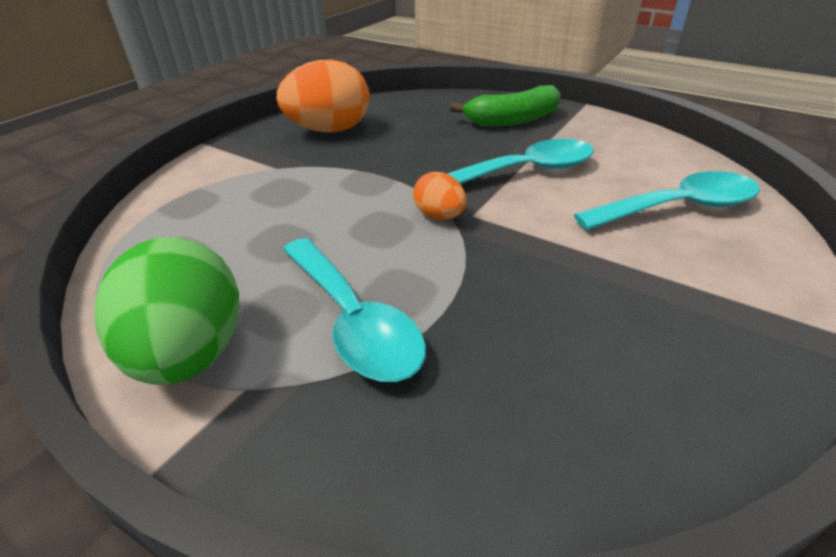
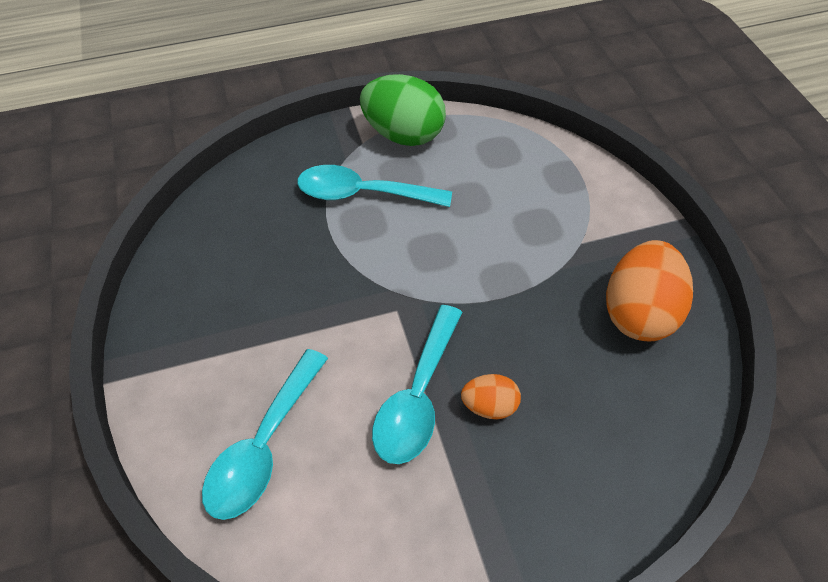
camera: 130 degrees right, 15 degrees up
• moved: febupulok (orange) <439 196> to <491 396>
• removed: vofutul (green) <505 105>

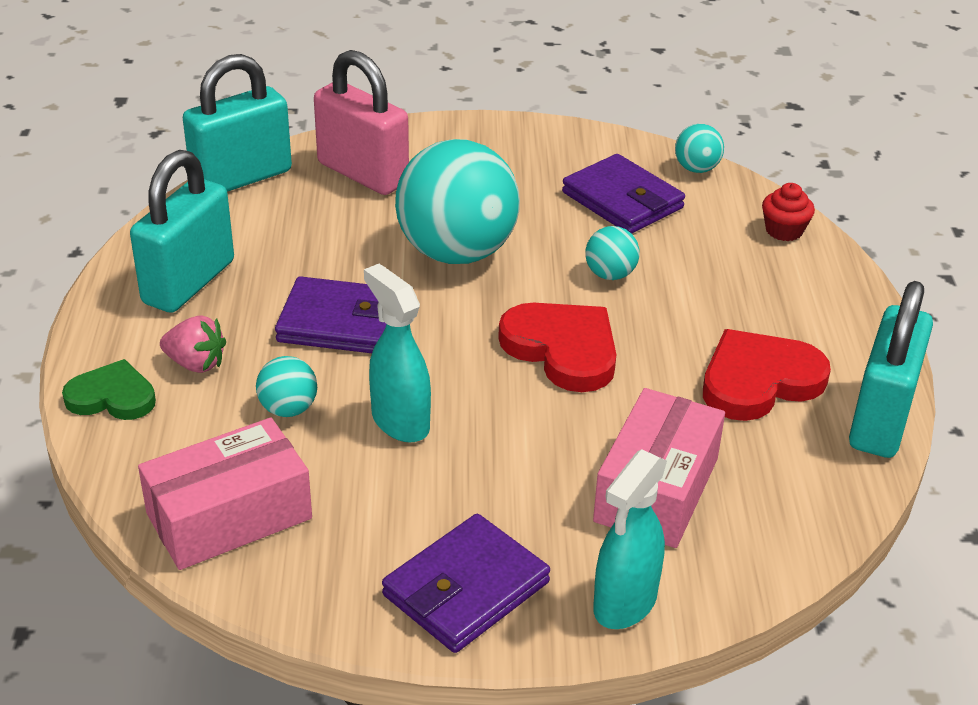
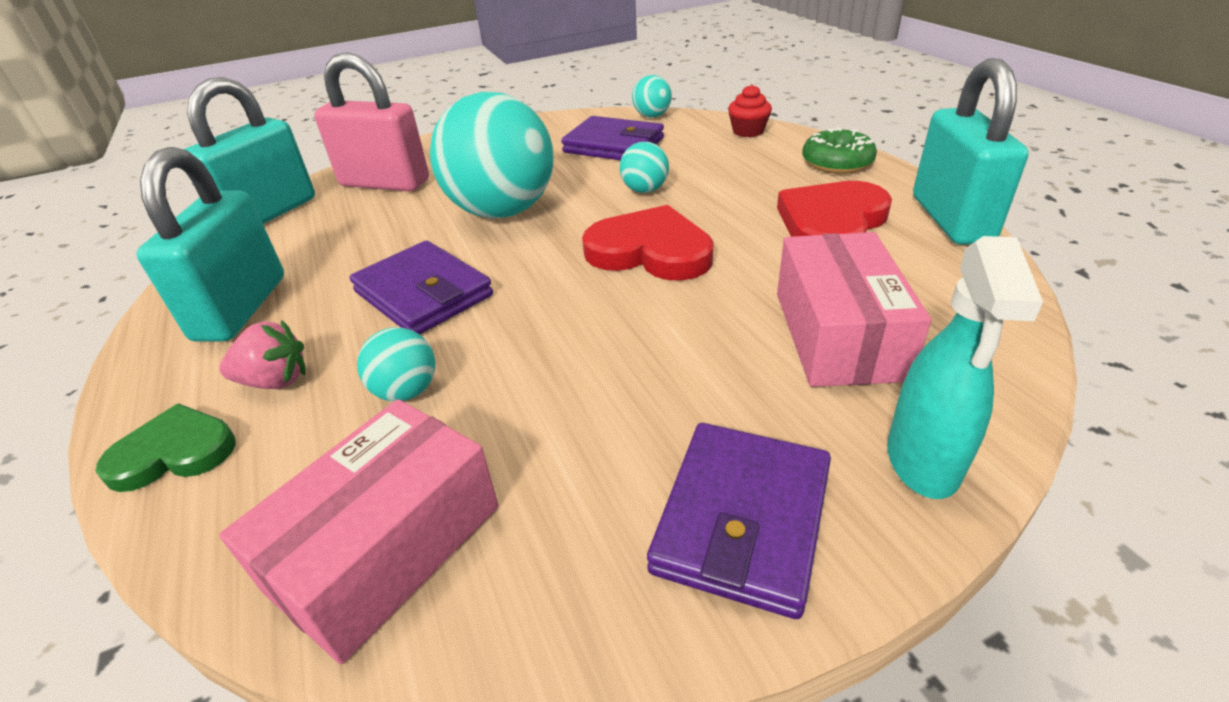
camera: 20 degrees left, 0 degrees up
• turned: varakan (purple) <330 314> = <421 287> 60 degrees clockwise
• added: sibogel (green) <839 150>
• removed: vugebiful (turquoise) <397 353>

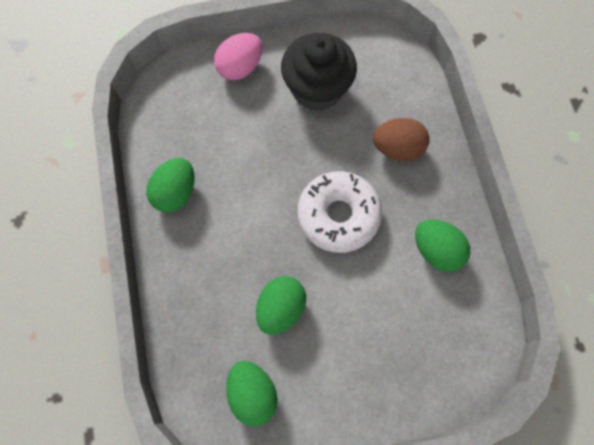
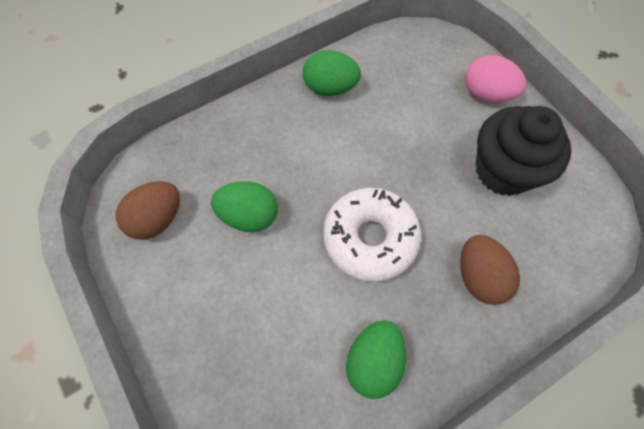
camera: 70 degrees right, 5 degrees down
• recoloured: febupulok (green) <252 393> to febupulok (brown) <148 210>

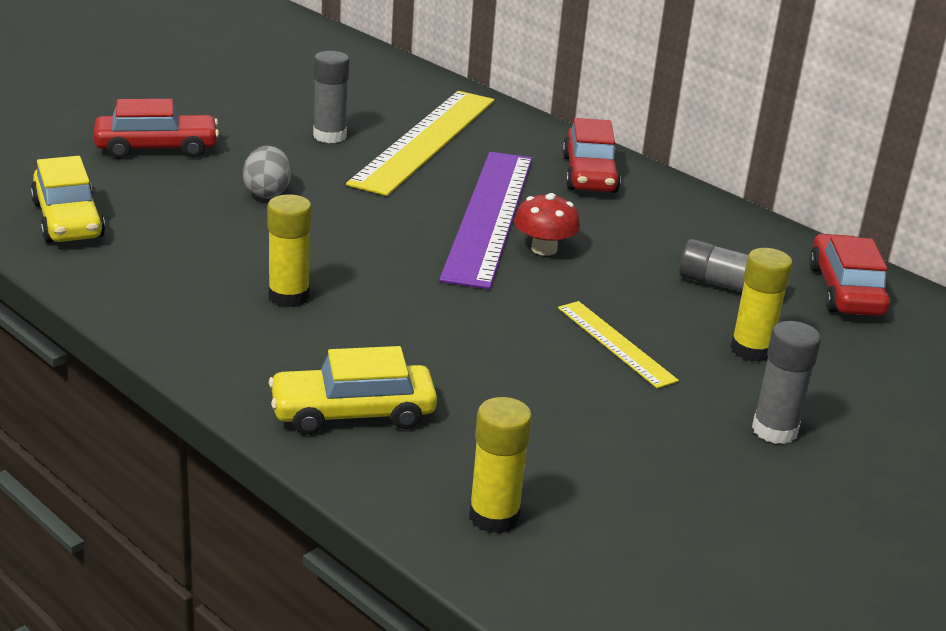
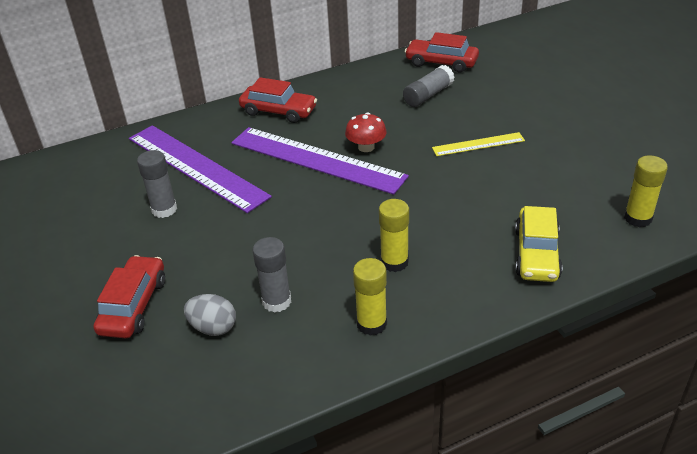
camera: 65 degrees left, 10 degrees up
• recoloured: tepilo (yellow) <420 143> to tepilo (purple) <200 169>
• moved: febupulok (grey) <267 172> to <210 315>
• moved: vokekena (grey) <786 382> to <272 275>
• moved: vokekena (yellow) <761 305> to <370 297>
• removed: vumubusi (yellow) <67 199>

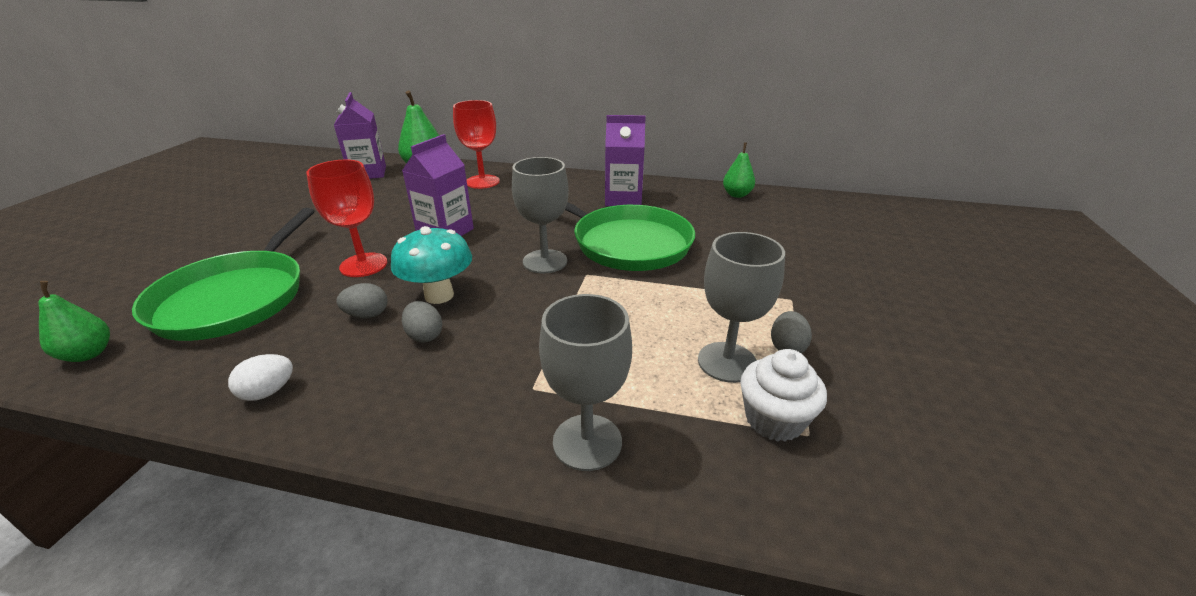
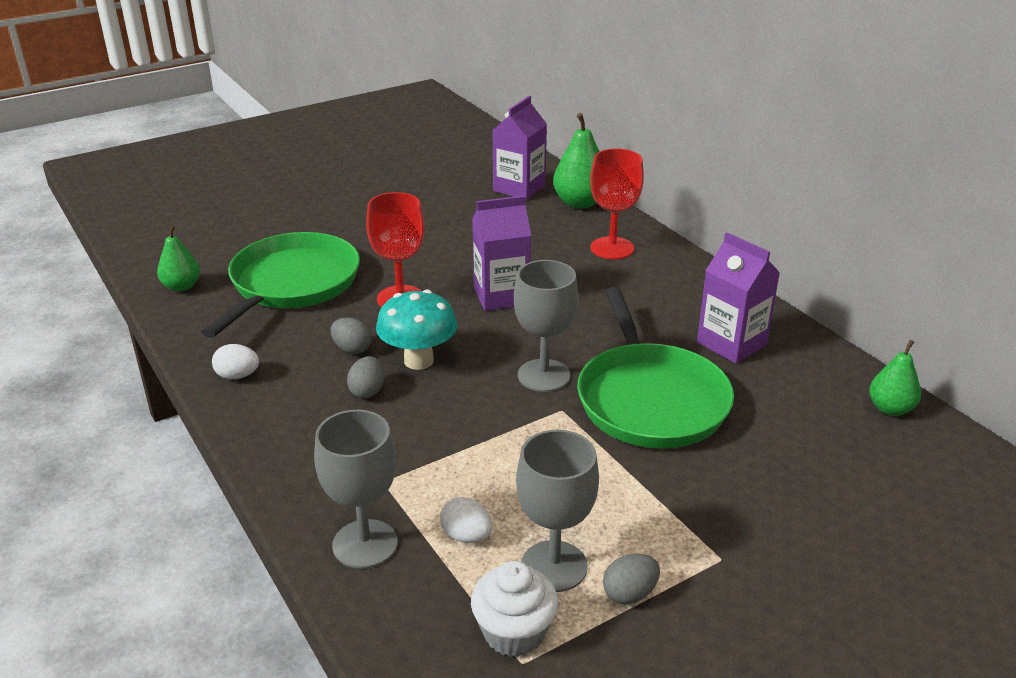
camera: 45 degrees right, 0 degrees up
• turned: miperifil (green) <223 274> = <280 285> 150 degrees clockwise
• added: febupulok (white) <466 520>

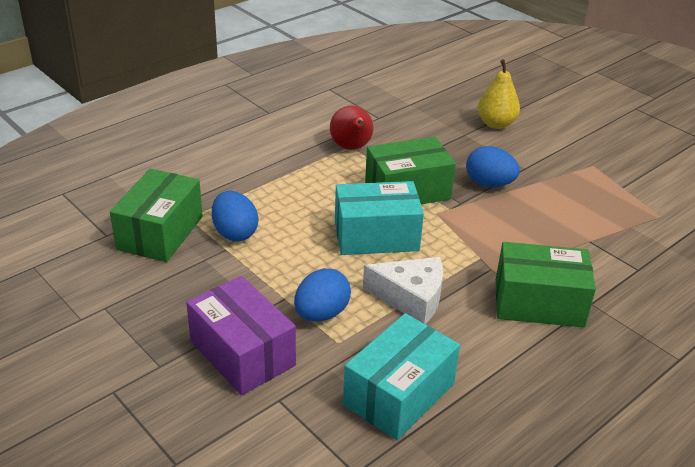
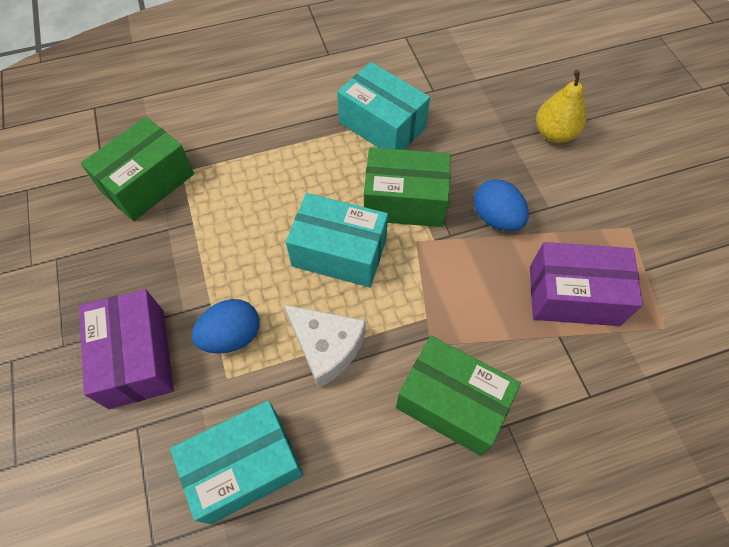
camera: 25 degrees right, 25 degrees up
• replaced: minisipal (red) <351 128> to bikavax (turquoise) <383 106>
• added: bikavax (purple) <586 284>
• removed: febupulok (blue) <235 216>

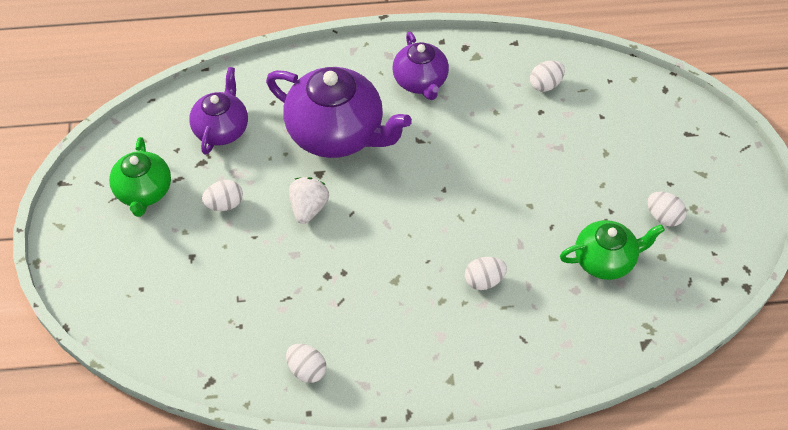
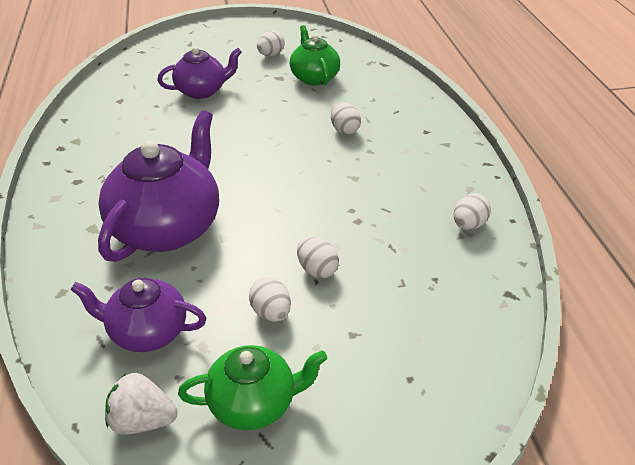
camera: 95 degrees left, 15 degrees down
• moved: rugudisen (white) <309 200> to <141 404>
• moved: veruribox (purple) <420 66> to <199 73>
• moved: febupulok (white) <547 76> to <318 258>

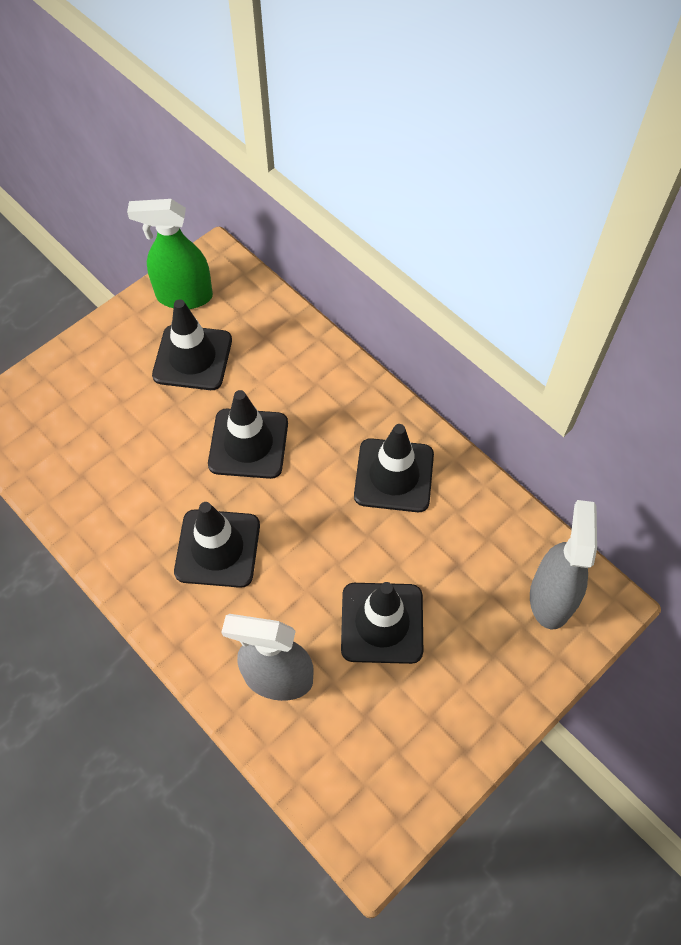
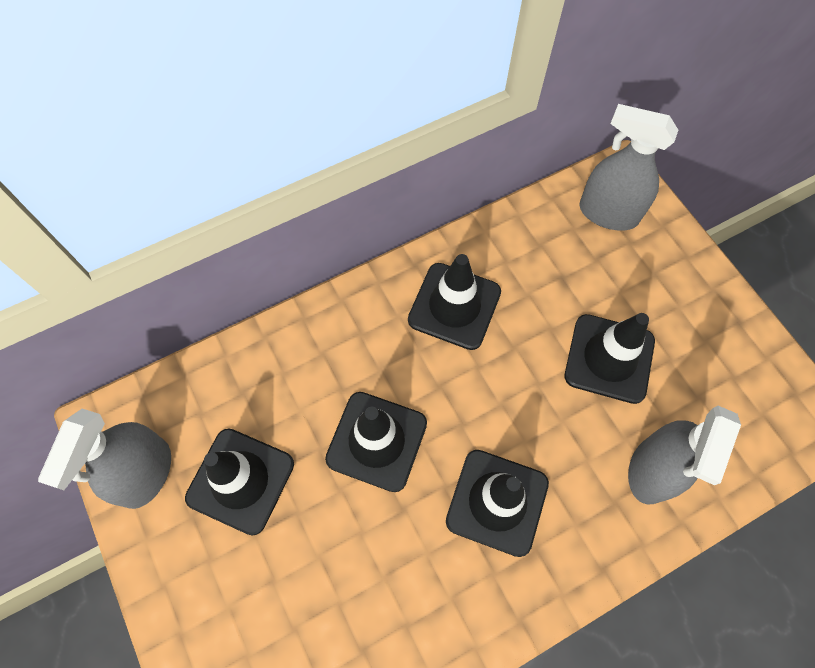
camera: 75 degrees left, 5 degrees up
• recoloured: vugebiful (green) <170 254> to vugebiful (grey) <104 459>

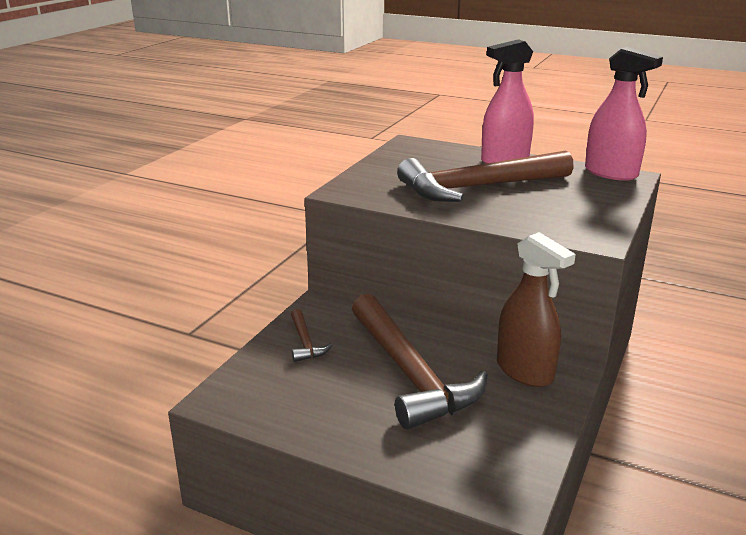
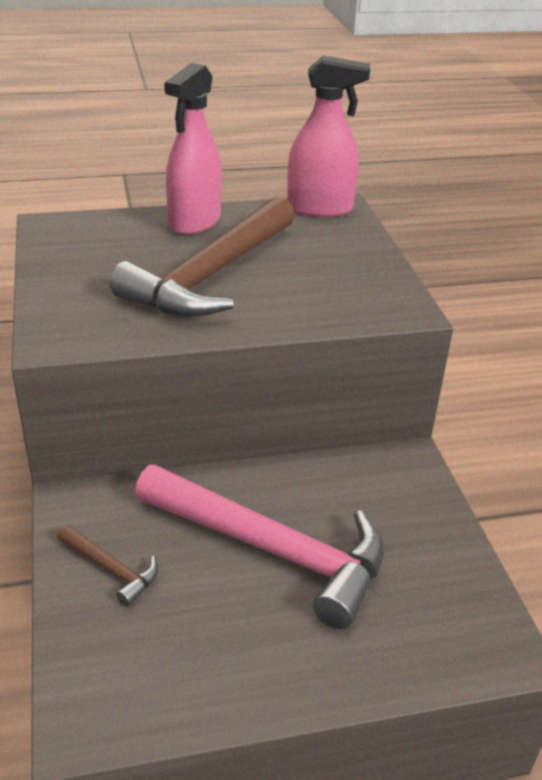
camera: 40 degrees left, 10 degrees up
• recoloured: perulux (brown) <420 362> to perulux (pink) <259 546>
• removed: vugebiful (brown) <536 309>

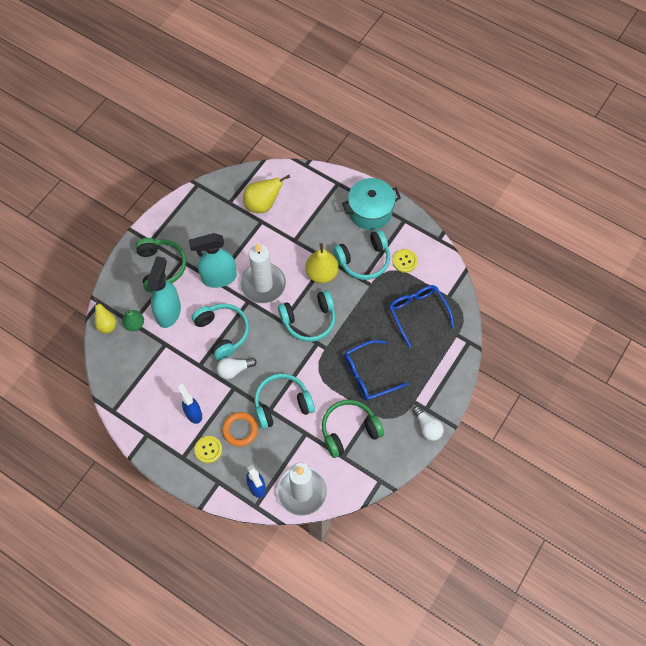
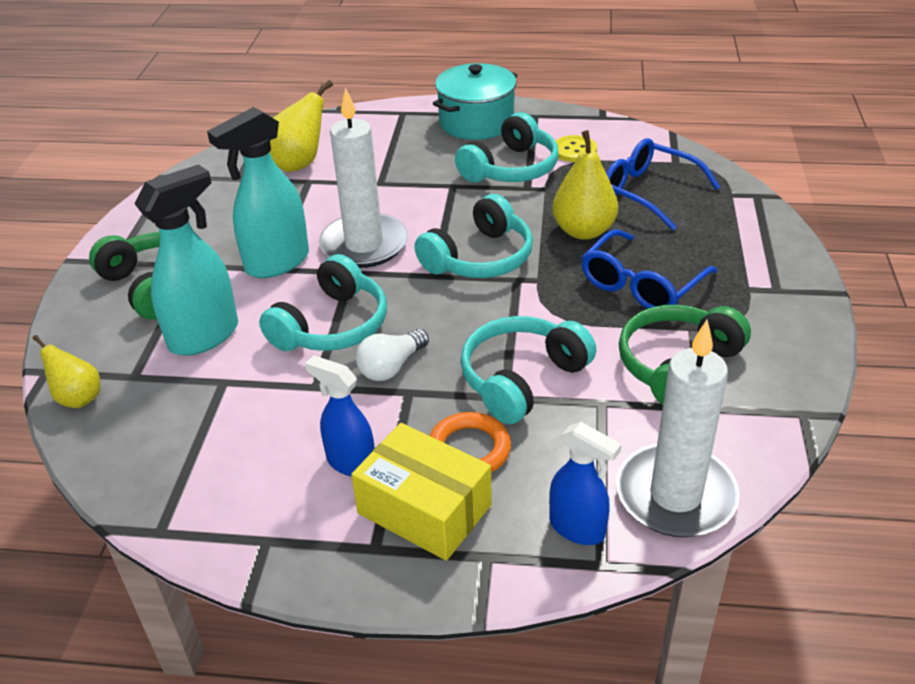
camera: 25 degrees left, 25 degrees down
• turned: vugebiful (turquoise) <164 292> = <186 260> 60 degrees clockwise
• turned: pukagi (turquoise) <220 332> = <323 302> 90 degrees clockwise
• replaced: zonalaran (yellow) <208 449> to bikavax (yellow) <421 492>
• moved: minisipal (yellow) <322 263> to <585 185>
• removed: minisipal (green) <133 320>
• removed: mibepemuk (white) <428 423>

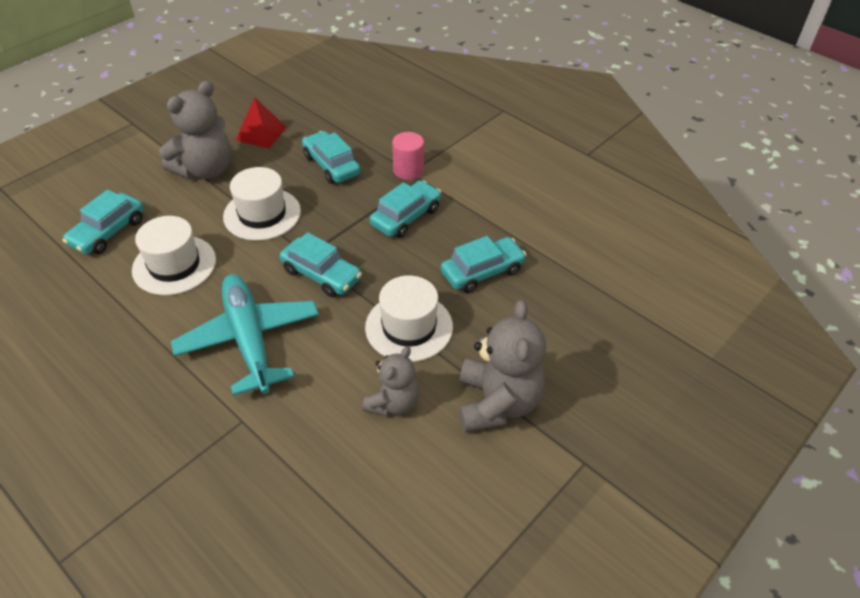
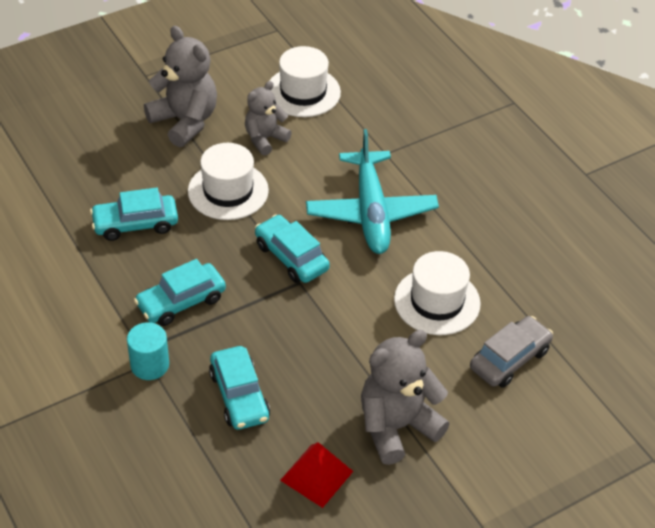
camera: 165 degrees left, 0 degrees up
• recoloured: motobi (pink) <408 156> to motobi (turquoise) <148 351>
• turned: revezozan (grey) <502 366> = <180 86> 120 degrees clockwise
• moved: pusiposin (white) <262 204> to <305 81>
• recoloured: vumubusi (turquoise) <103 222> to vumubusi (grey) <511 352>

